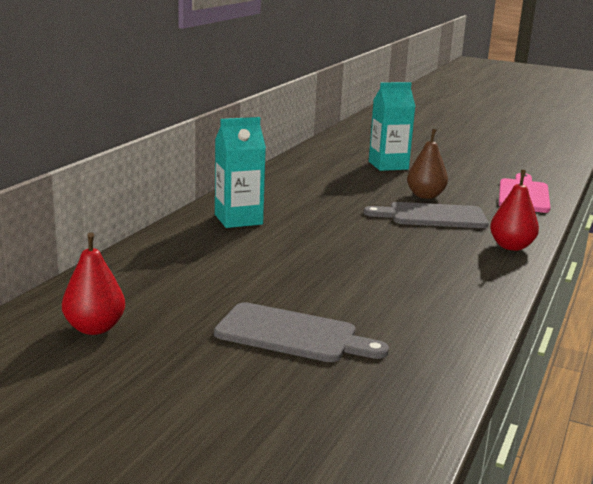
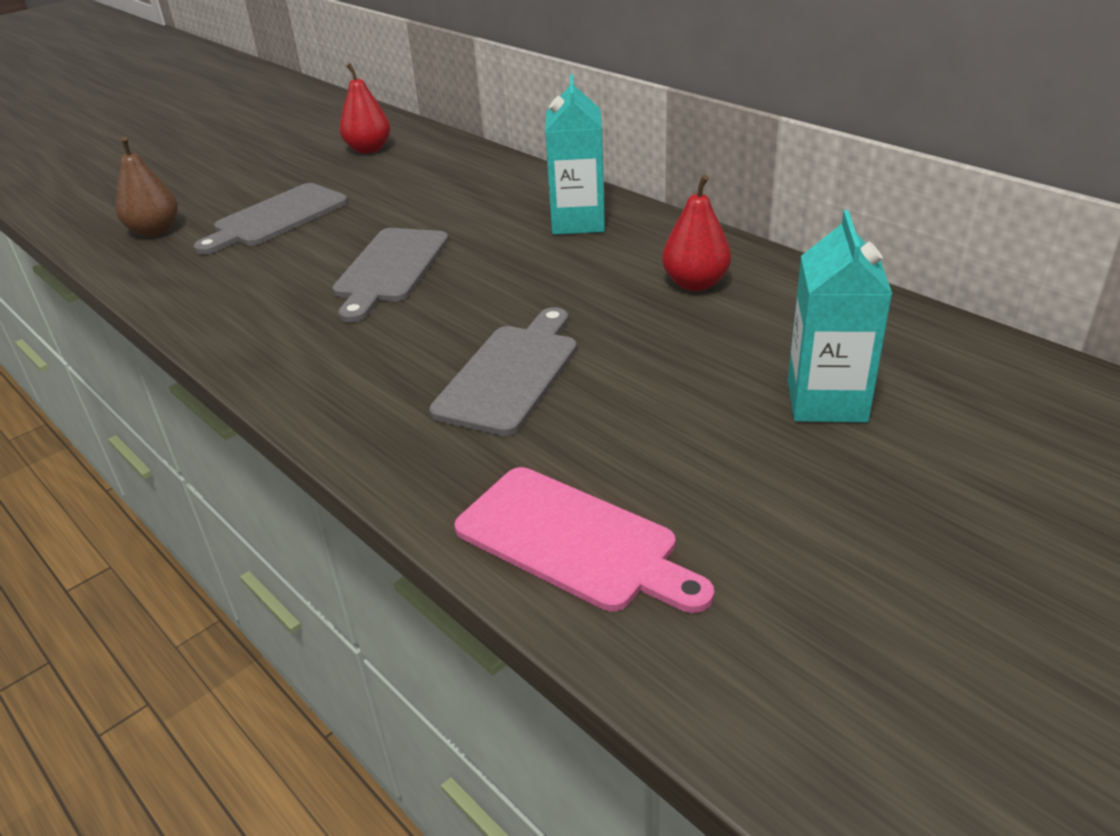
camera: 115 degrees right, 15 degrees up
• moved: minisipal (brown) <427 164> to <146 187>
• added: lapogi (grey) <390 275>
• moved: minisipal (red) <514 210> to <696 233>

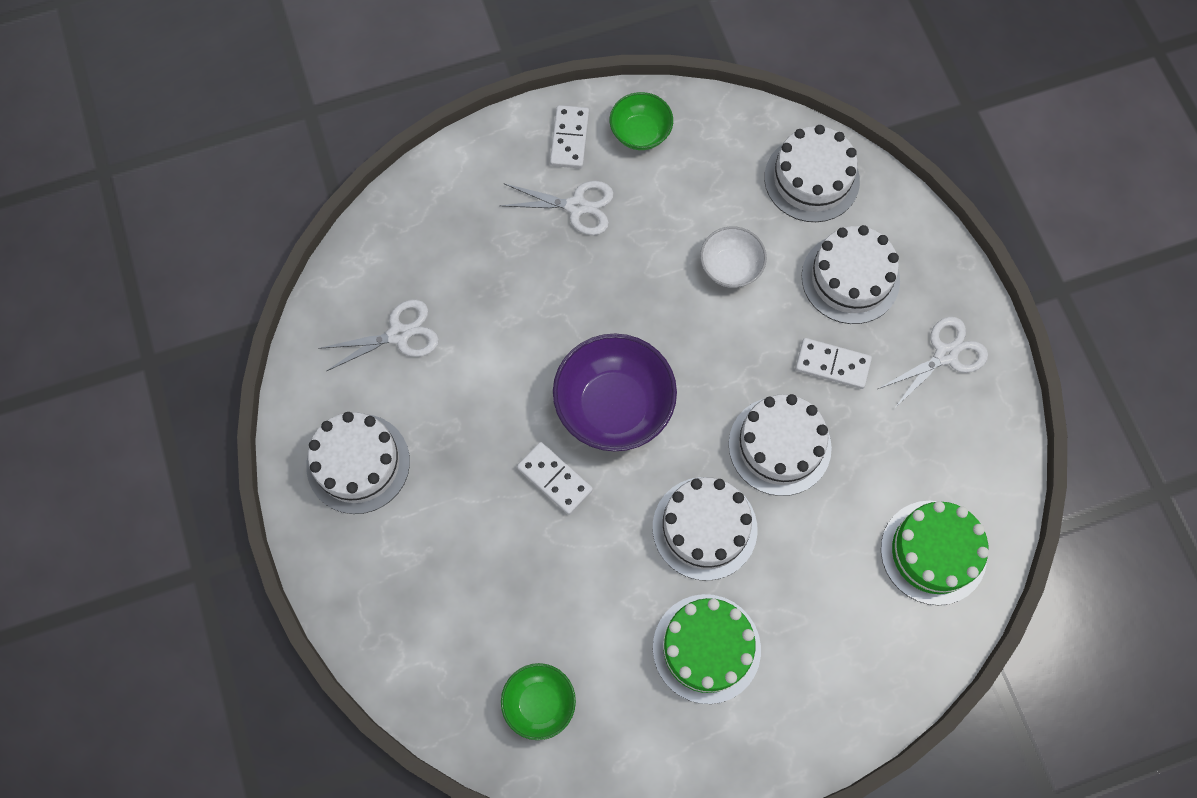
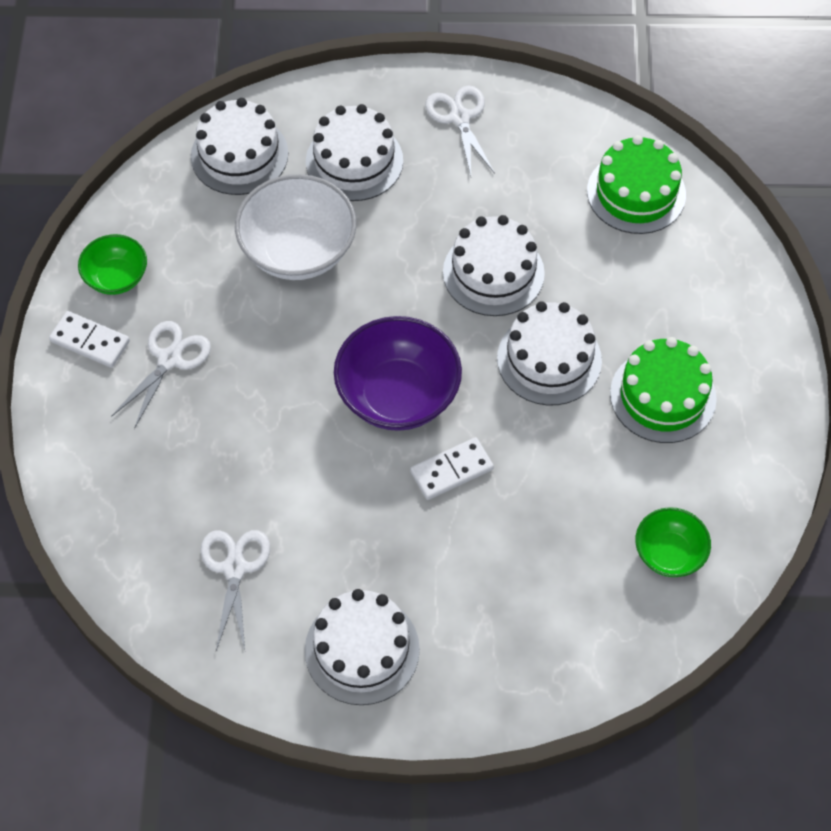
camera: 70 degrees left, 10 degrees down
• resized: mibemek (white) <733 257> = <296 227> x1.77
• removed: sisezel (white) <833 363>

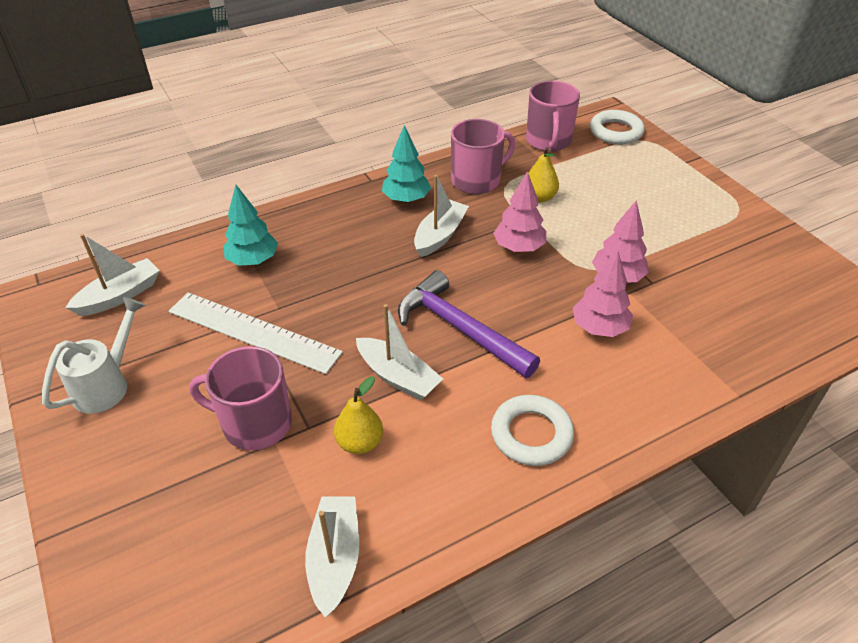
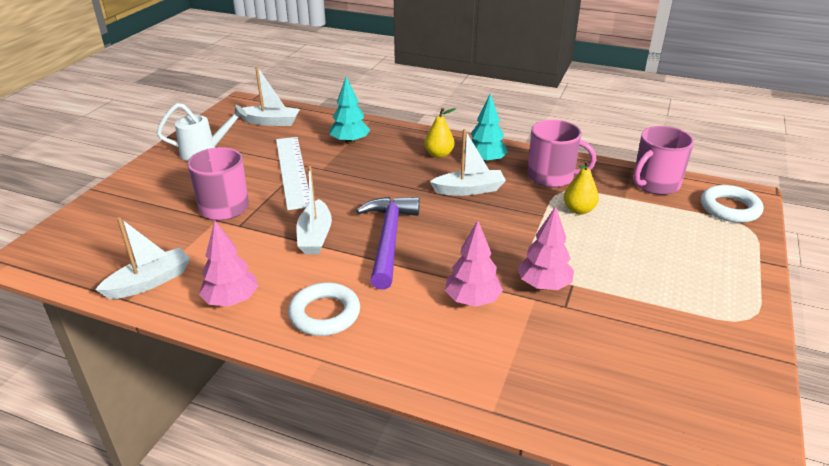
camera: 50 degrees right, 10 degrees down
• moved: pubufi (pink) <520 211> to <228 263>
• moved: minisipal (yellow) <358 415> to <440 133>

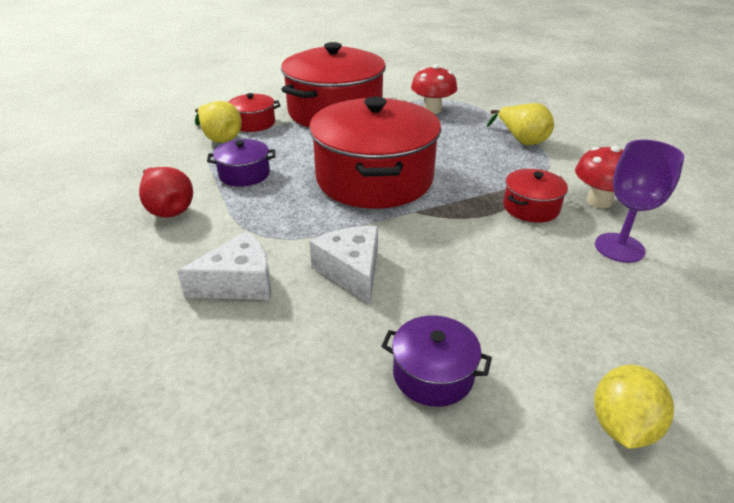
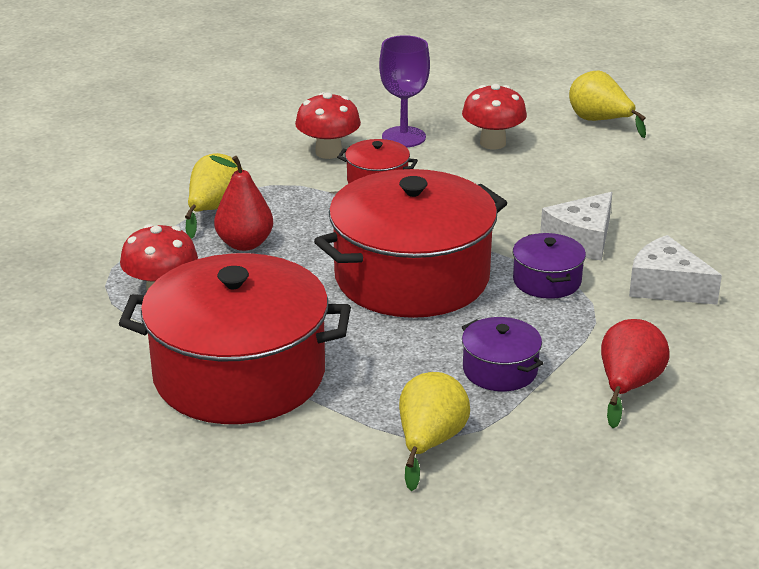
camera: 120 degrees left, 5 degrees down
• added: minisipal (red) <241 203>
• added: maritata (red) <494 116>
• moved: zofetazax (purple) <436 361> to <549 266>
• replaced: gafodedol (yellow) <634 407> to minisipal (yellow) <607 104>
• removed: zofetazax (red) <254 112>

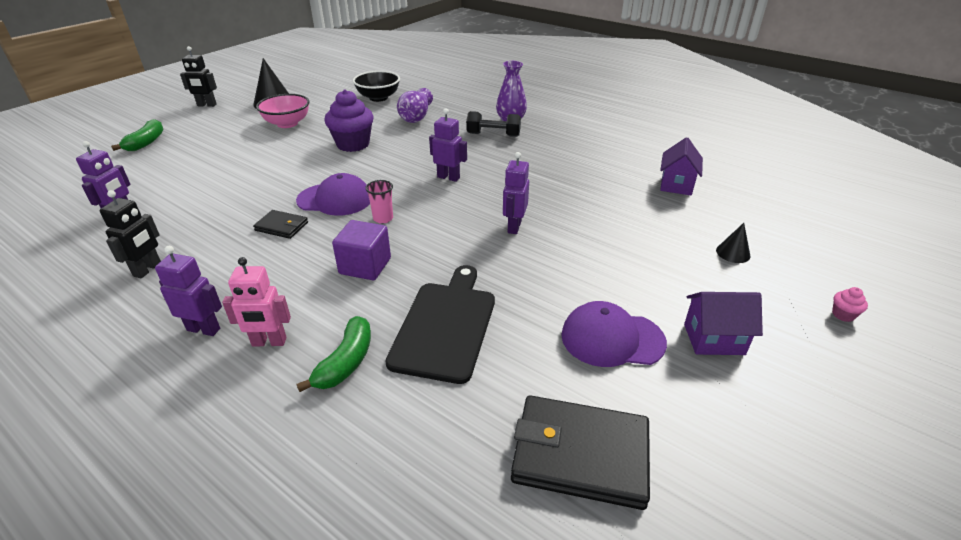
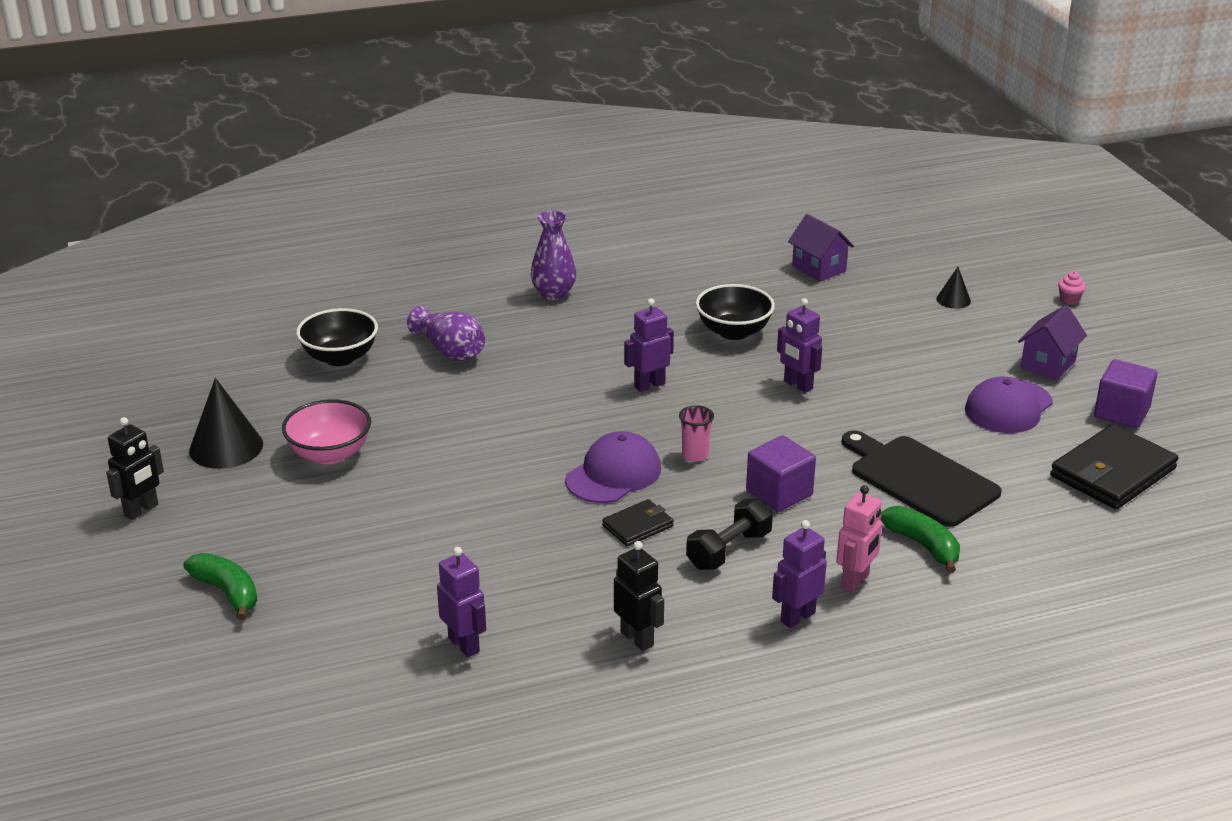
camera: 55 degrees left, 5 degrees down
• moved: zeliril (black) <493 124> to <729 534>
• added: mibemek (black) <735 312>
• added: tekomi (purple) <1126 393>
• removed: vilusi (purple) <349 120>

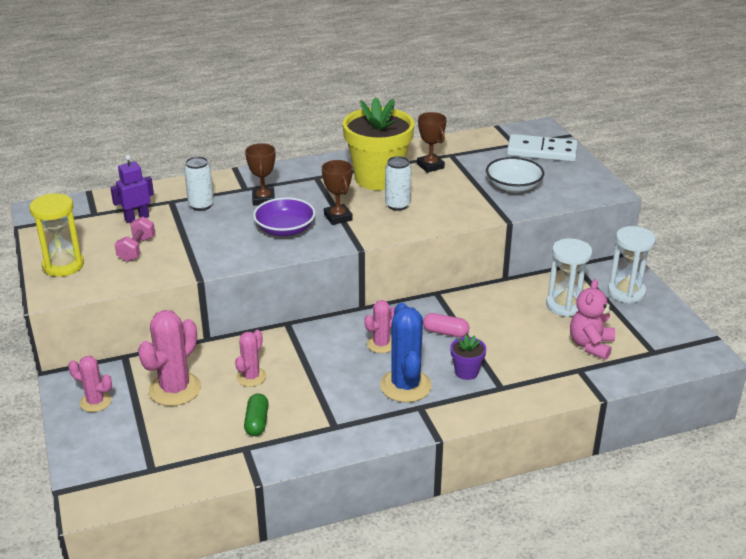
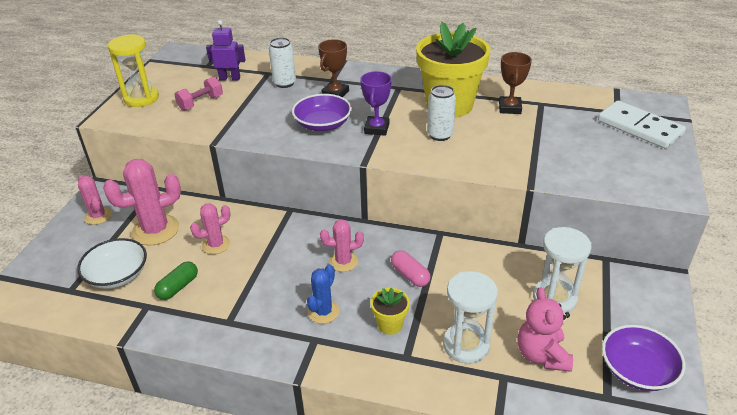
camera: 35 degrees right, 5 degrees up
• moved: mibemek (white) <515 175> to <112 263>
• resized: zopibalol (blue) <406 352> = <323 294> x0.59
• recoloured: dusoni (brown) <337 192> to dusoni (purple) <376 103>
• recoloured: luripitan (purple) <468 357> to luripitan (yellow) <390 311>
• moved: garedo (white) <632 264> to <470 317>
• turned: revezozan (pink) <592 319> = <545 329> 60 degrees counterclockwise
• added: mibemek (purple) <643 358>

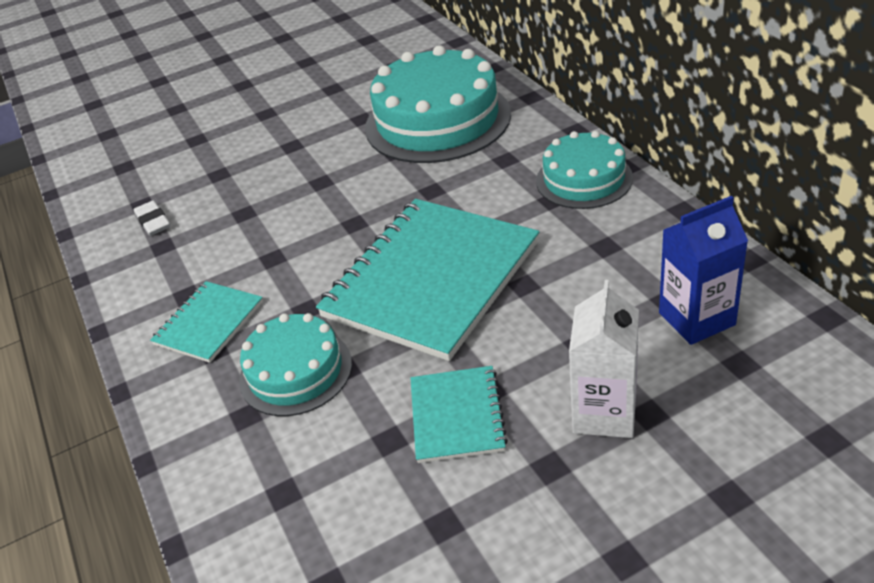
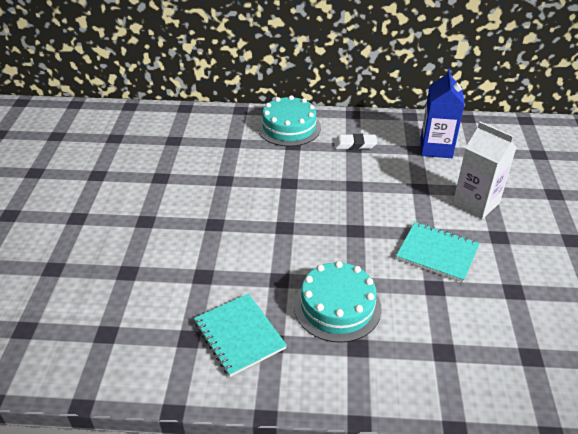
camera: 65 degrees left, 0 degrees up
• moved: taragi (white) <152 218> to <355 142>
• removed: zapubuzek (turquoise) <427 280>
• removed: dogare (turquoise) <438 104>

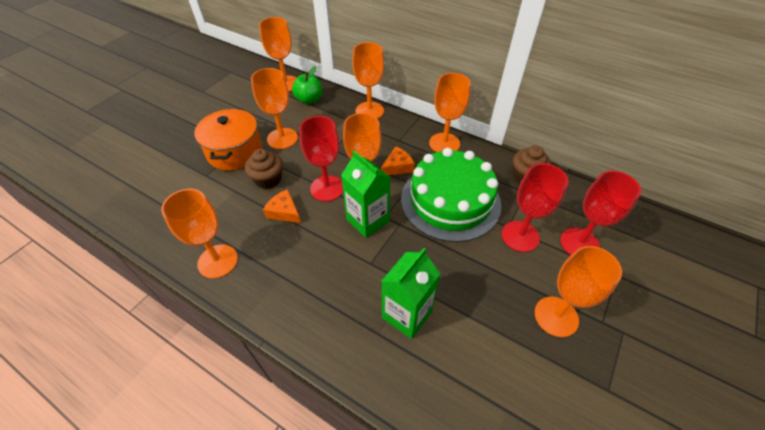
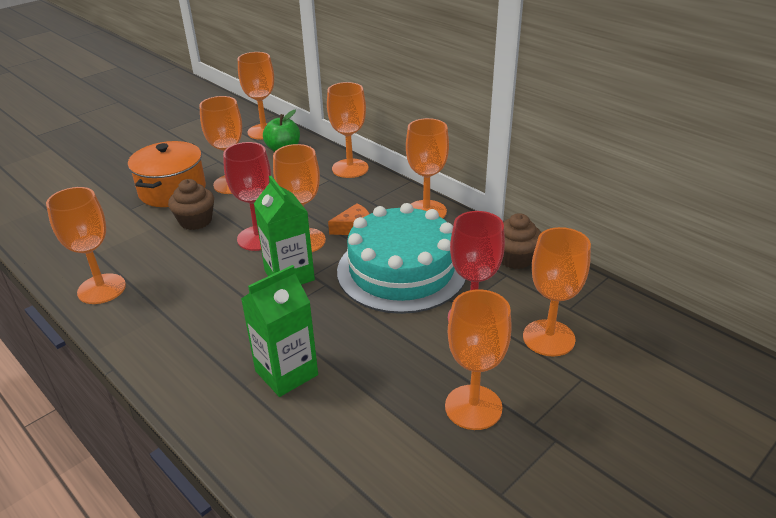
camera: 15 degrees right, 15 degrees down
• recoloured: dogare (green) <451 195> to dogare (turquoise) <401 258>
• recoloured: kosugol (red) <600 213> to kosugol (orange) <557 292>
• removed: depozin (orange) <282 206>

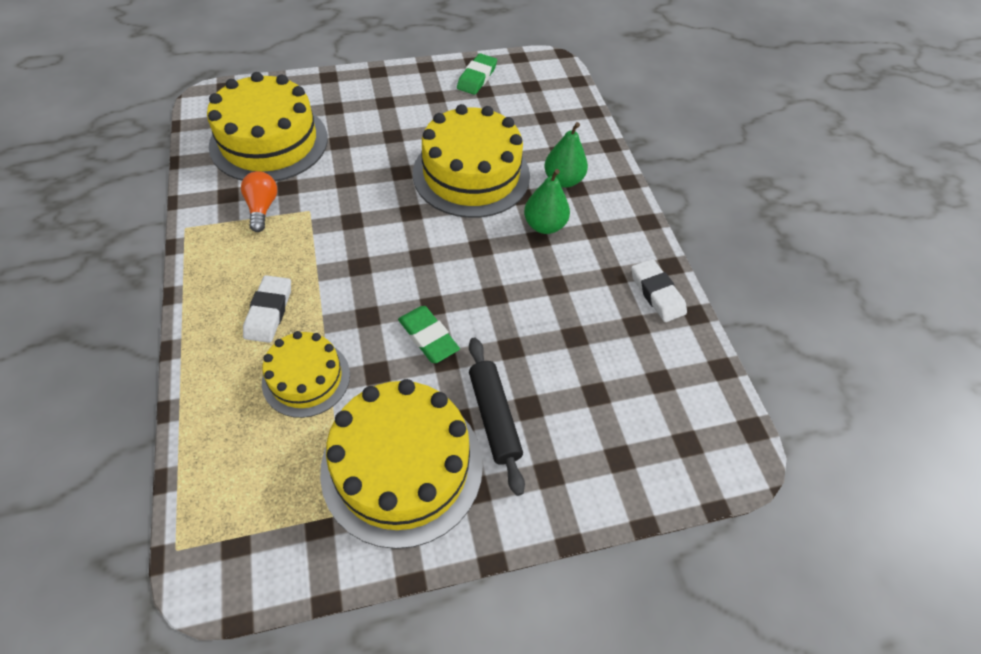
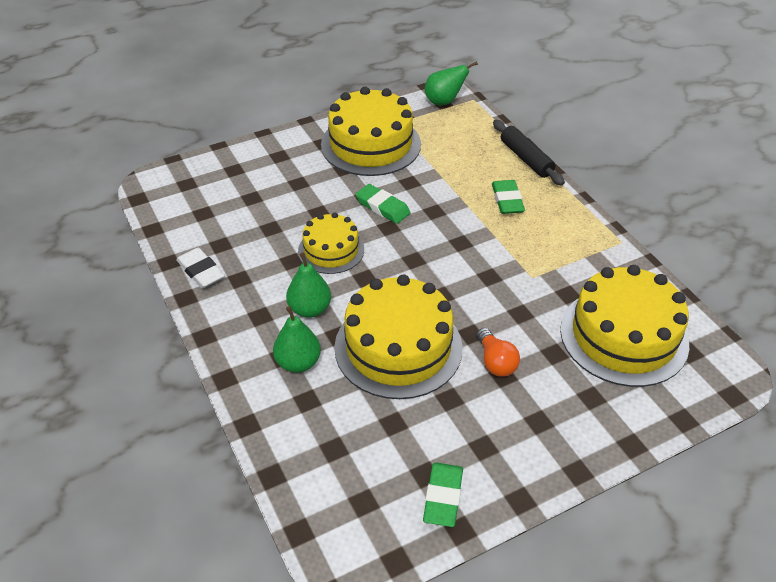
camera: 170 degrees right, 10 degrees down
• moved: dogare (yellow) <306 374> to <331 243>
• added: minisipal (green) <451 83>
• moved: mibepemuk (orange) <259 201> to <498 352>
• recoloured: taragi (white) <267 309> to taragi (green) <508 197>
• moved: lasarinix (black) <497 416> to <529 152>

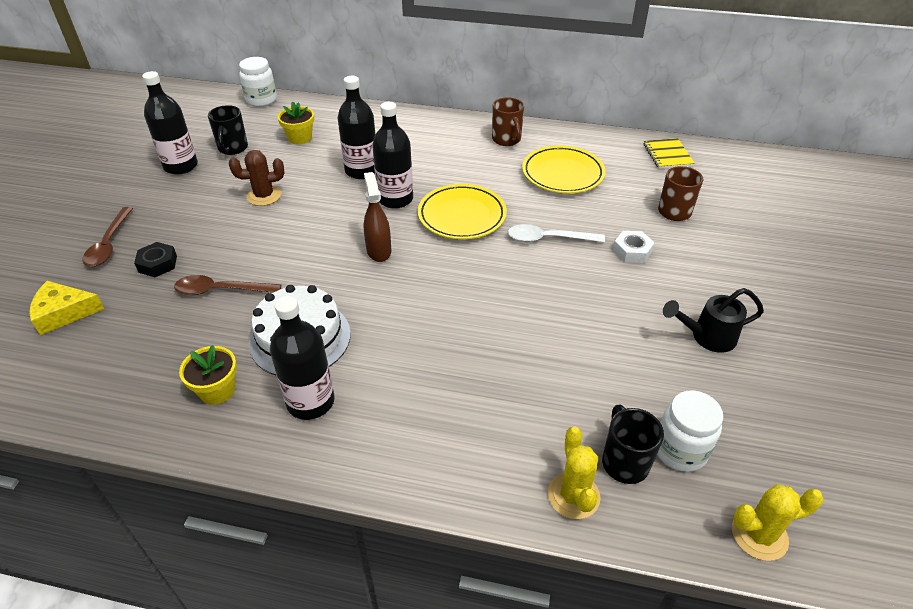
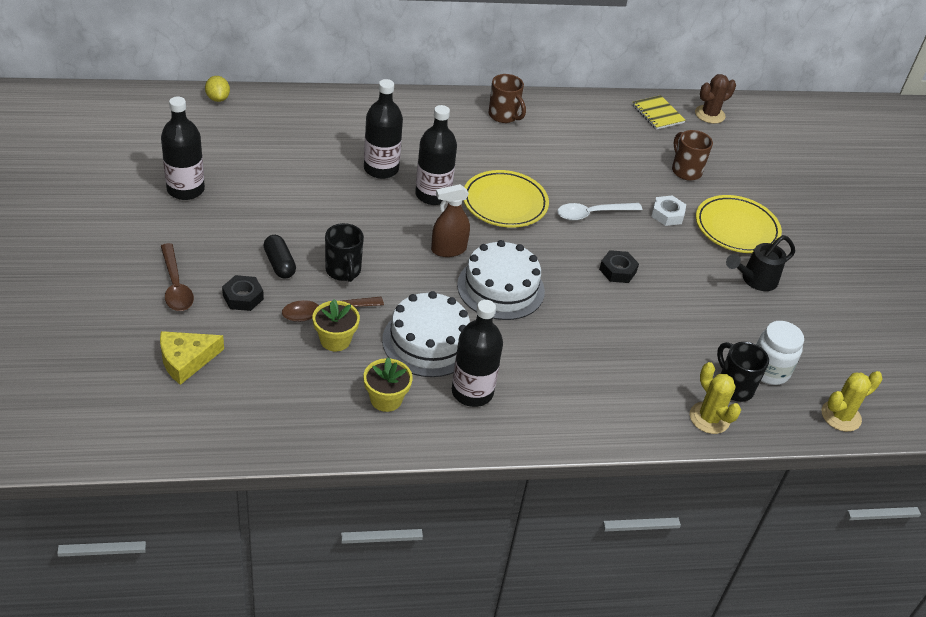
camera: 25 degrees left, 0 degrees up
• replaced: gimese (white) <258 82> to gafodedol (yellow) <217 89>
• added: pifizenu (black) <279 257>
• moved: luripitan (yellow) <296 122> to <336 325>
• moved: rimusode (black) <228 130> to <344 252>
• turned: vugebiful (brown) <377 217> = <450 220> 75 degrees counterclockwise
• added: dogare (white) <501 280>
• added: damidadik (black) <619 266>
• moved: zopibalol (brown) <256 178> to <715 99>
• moved: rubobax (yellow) <564 169> to <739 224>

